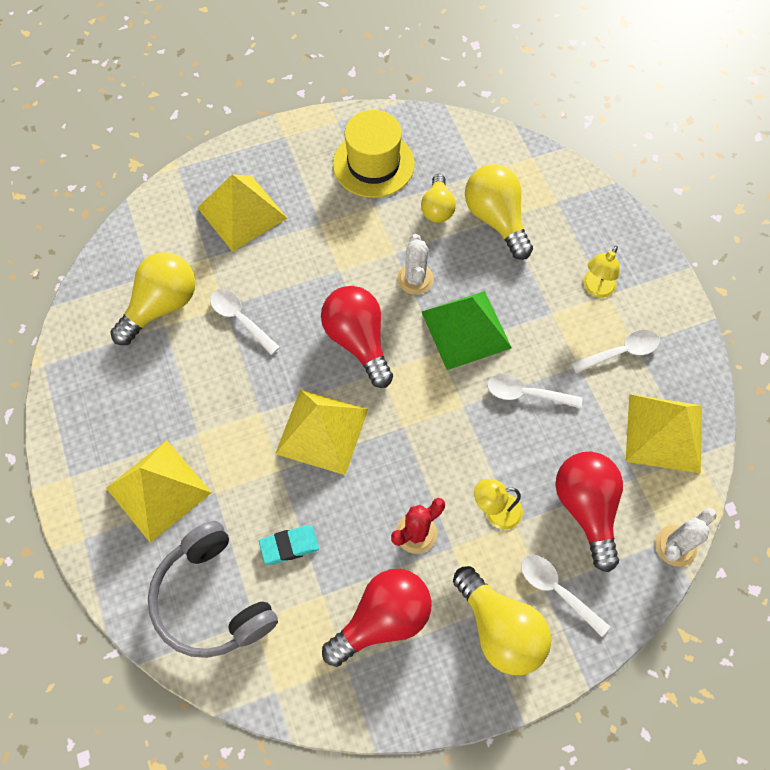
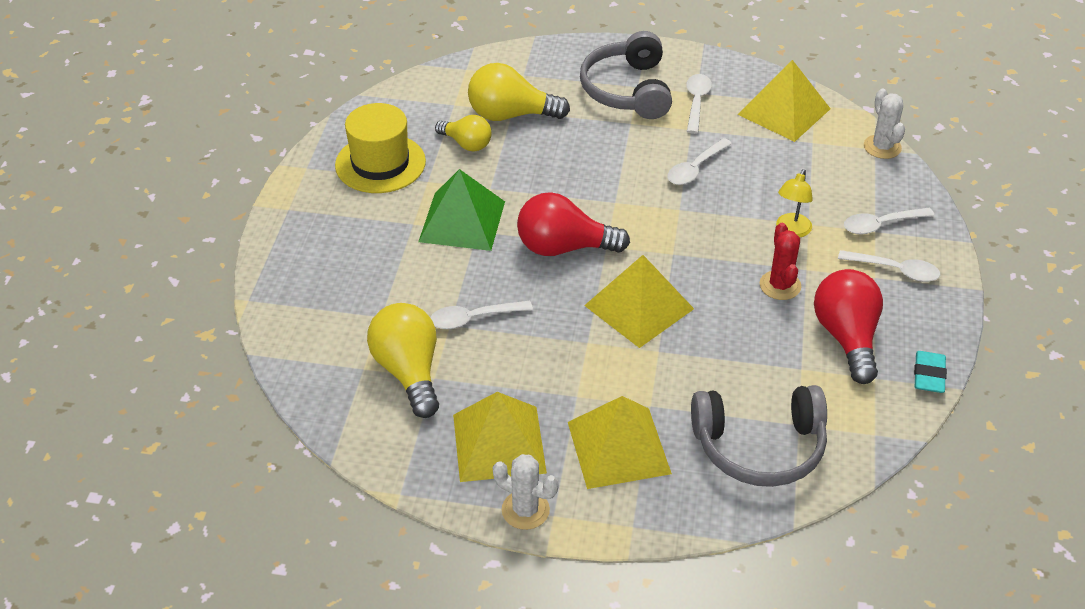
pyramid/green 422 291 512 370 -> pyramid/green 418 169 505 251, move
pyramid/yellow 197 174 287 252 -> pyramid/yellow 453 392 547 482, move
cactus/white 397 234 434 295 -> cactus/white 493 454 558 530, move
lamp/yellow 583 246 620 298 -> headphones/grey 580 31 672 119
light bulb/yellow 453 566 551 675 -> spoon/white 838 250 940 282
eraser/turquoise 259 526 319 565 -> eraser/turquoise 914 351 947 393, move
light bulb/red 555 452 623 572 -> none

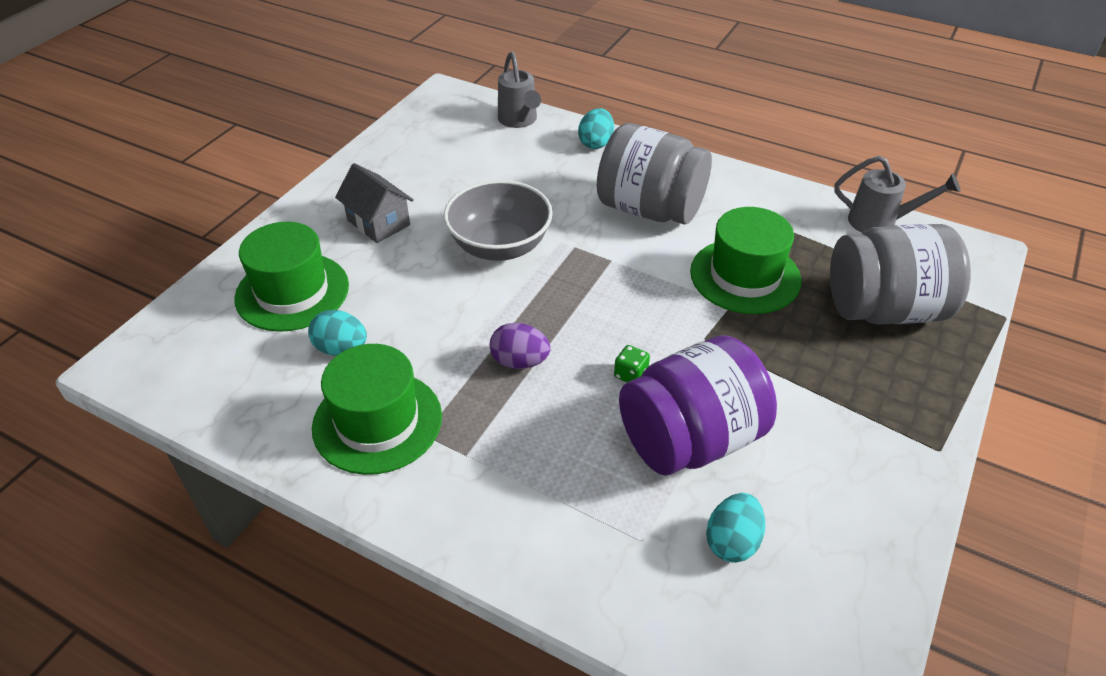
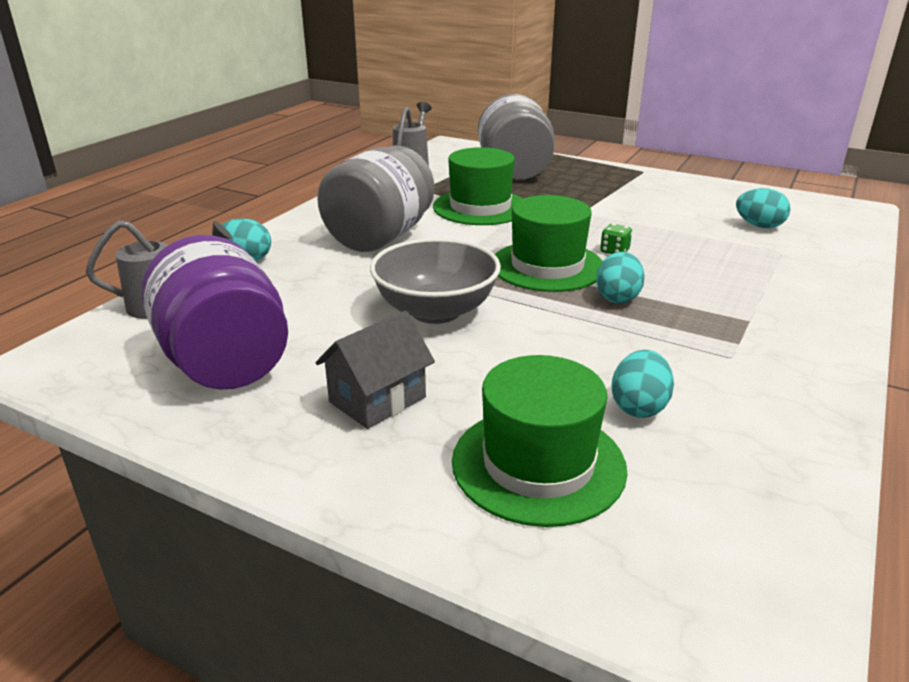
jar/purple 619 335 777 476 -> jar/purple 141 235 288 389, move
hat/green 312 344 442 475 -> hat/green 495 195 603 292, move
egg/purple 490 323 551 369 -> egg/turquoise 596 252 645 303

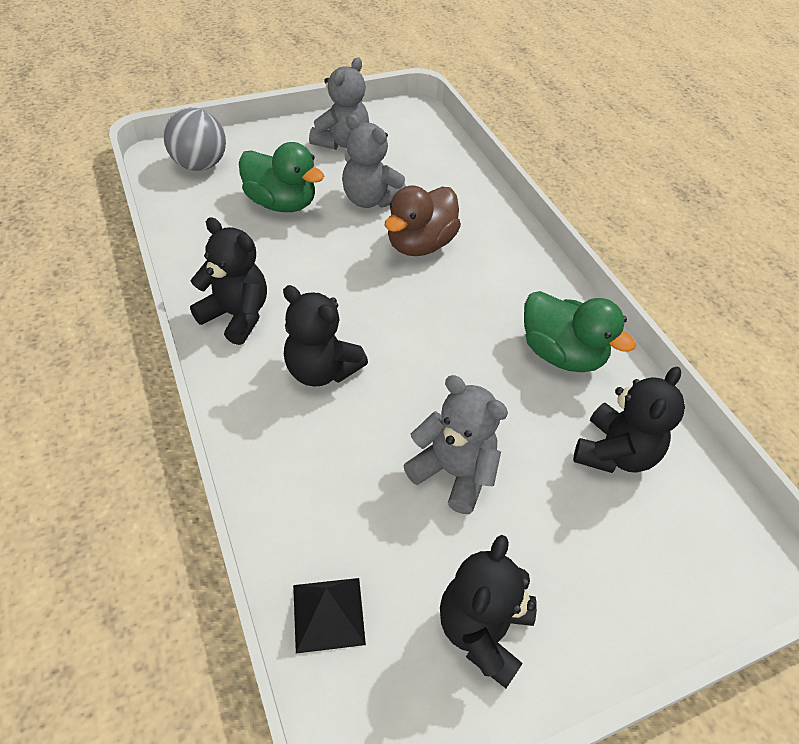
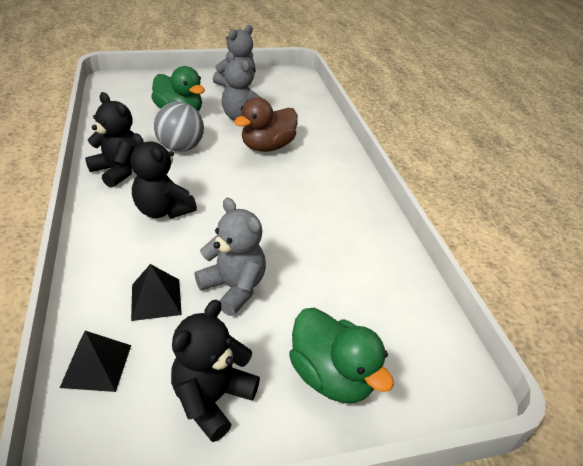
none -> pyramid/black 131 264 182 321
ball/grey 163 108 226 171 -> ball/grey 154 102 204 152, move
duck/green 524 291 636 372 -> duck/green 289 308 394 403, move
teddy bear/black 573 366 685 473 -> none

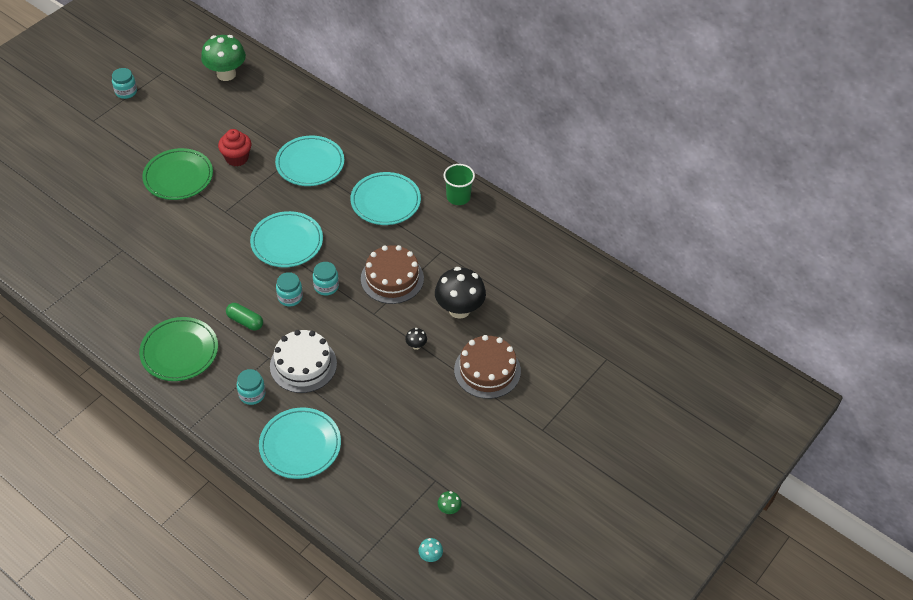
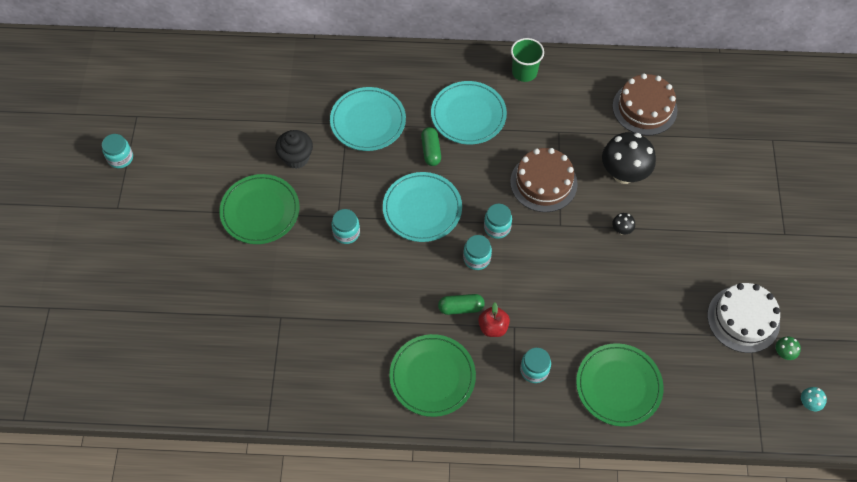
cupcake/red 218 129 251 166 -> cupcake/black 275 130 313 169
none -> jar/turquoise 332 209 360 244
none -> capsule/green 421 127 441 166
none -> apple/red 478 303 510 337
plate/turquoise 259 408 341 479 -> plate/green 576 343 664 427
cake/brown 454 335 521 399 -> cake/brown 613 73 678 135, move
cake/white 270 330 337 393 -> cake/white 707 283 780 353, move
mushroom/green 201 35 246 81 -> none

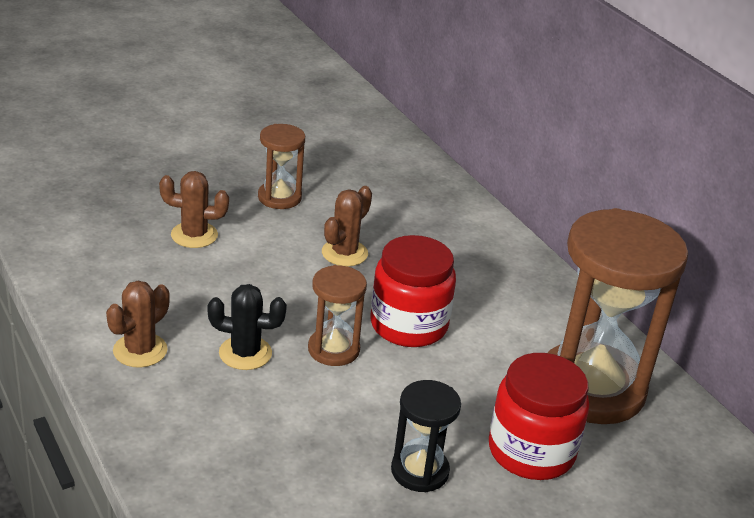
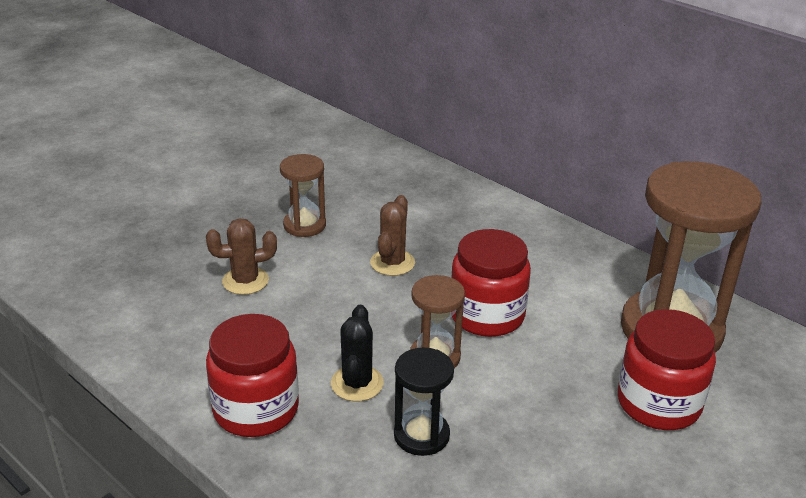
cactus/brown 106 281 170 368 -> jar/red 206 314 299 437
cactus/black 208 284 287 370 -> cactus/black 331 305 384 402, 75 degrees counterclockwise
hourglass/black 391 380 461 492 -> hourglass/black 394 347 454 456, move

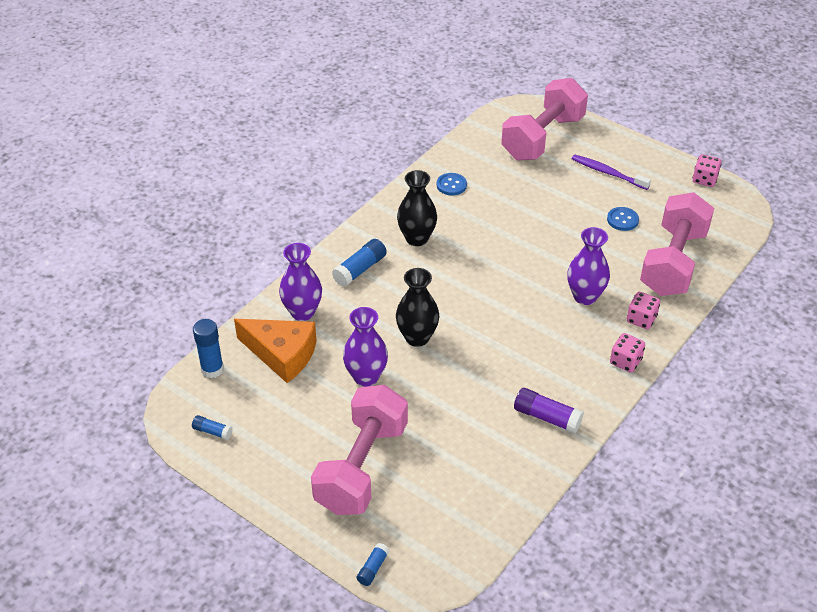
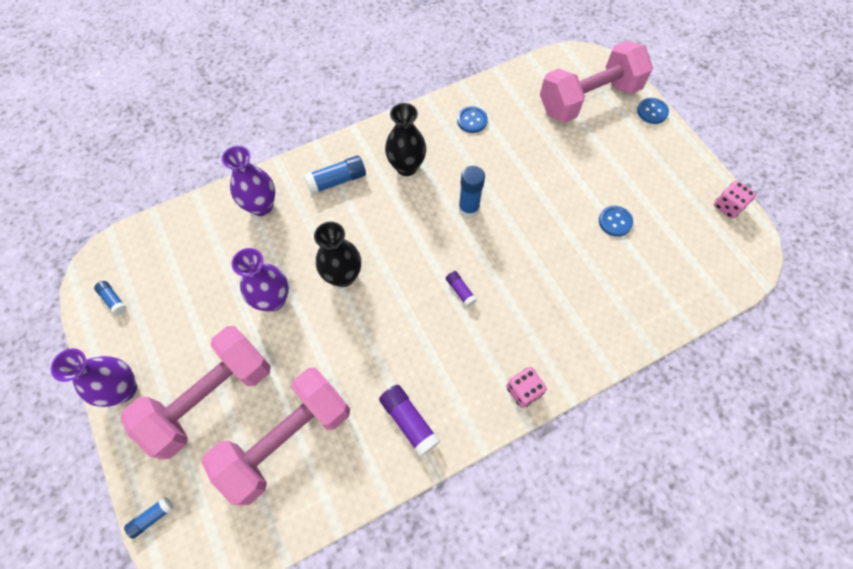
vase/purple 567 227 610 305 -> vase/purple 51 348 137 407, move
dumbbell/pink 640 192 714 296 -> dumbbell/pink 202 368 350 506, move
none -> glue stick/purple 446 271 477 307
glue stick/blue 193 319 224 378 -> glue stick/blue 458 166 485 218, move
none -> button/blue 637 98 669 124
cheese/orange 234 319 317 383 -> none
toothbrush/purple 572 154 651 190 -> none
dice/pink 627 292 660 329 -> none

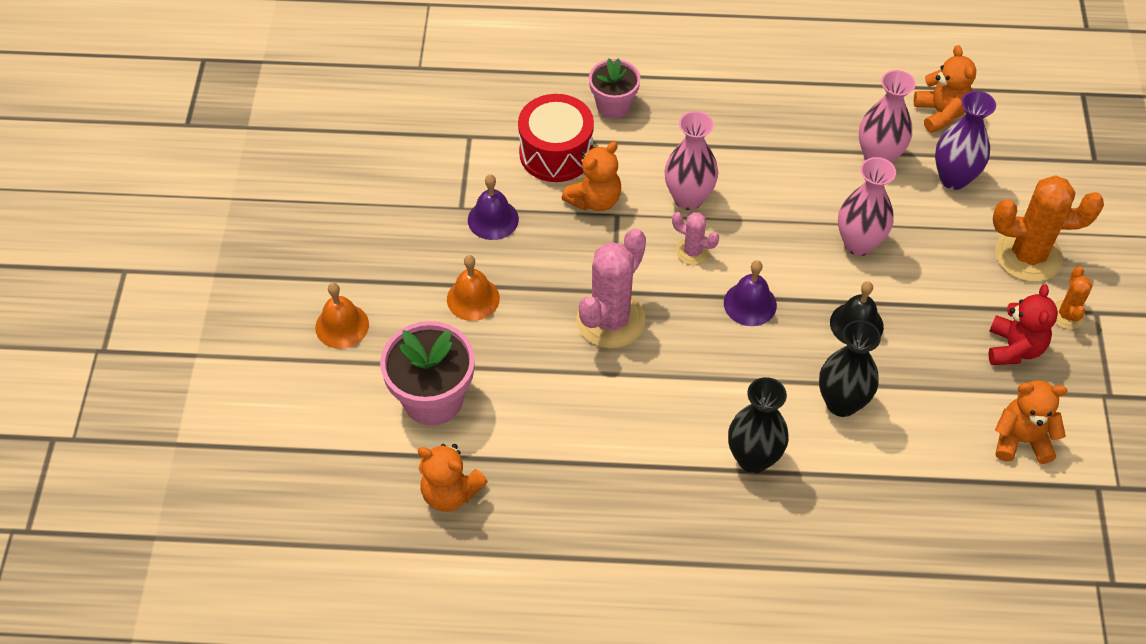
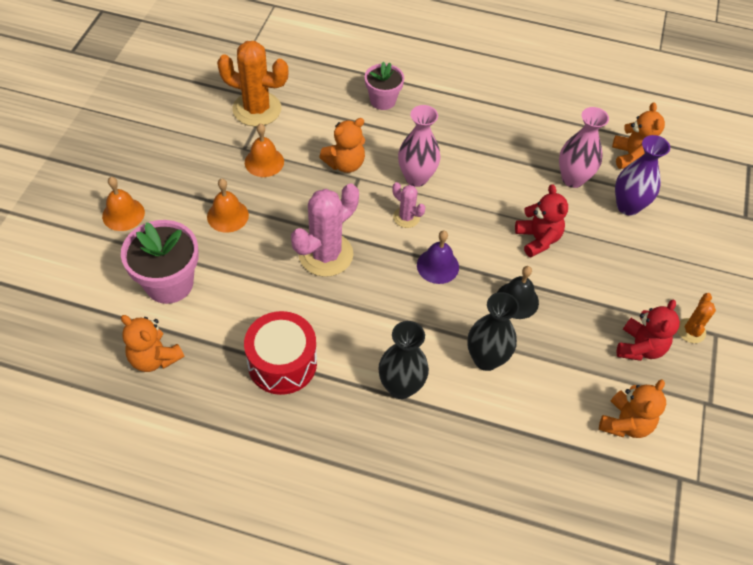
cactus/orange 993 175 1104 282 -> cactus/orange 217 41 289 127, move
drum/red 518 94 594 182 -> drum/red 244 311 317 395, move
bell/purple 468 175 519 240 -> bell/orange 245 123 284 177
vase/pink 838 157 896 256 -> teddy bear/red 515 184 568 257
teddy bear/orange 995 380 1067 464 -> teddy bear/orange 599 380 666 438, 105 degrees clockwise

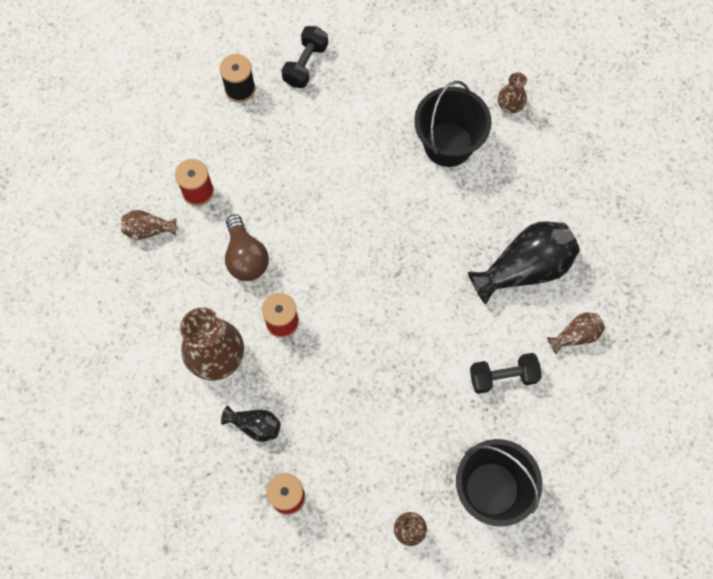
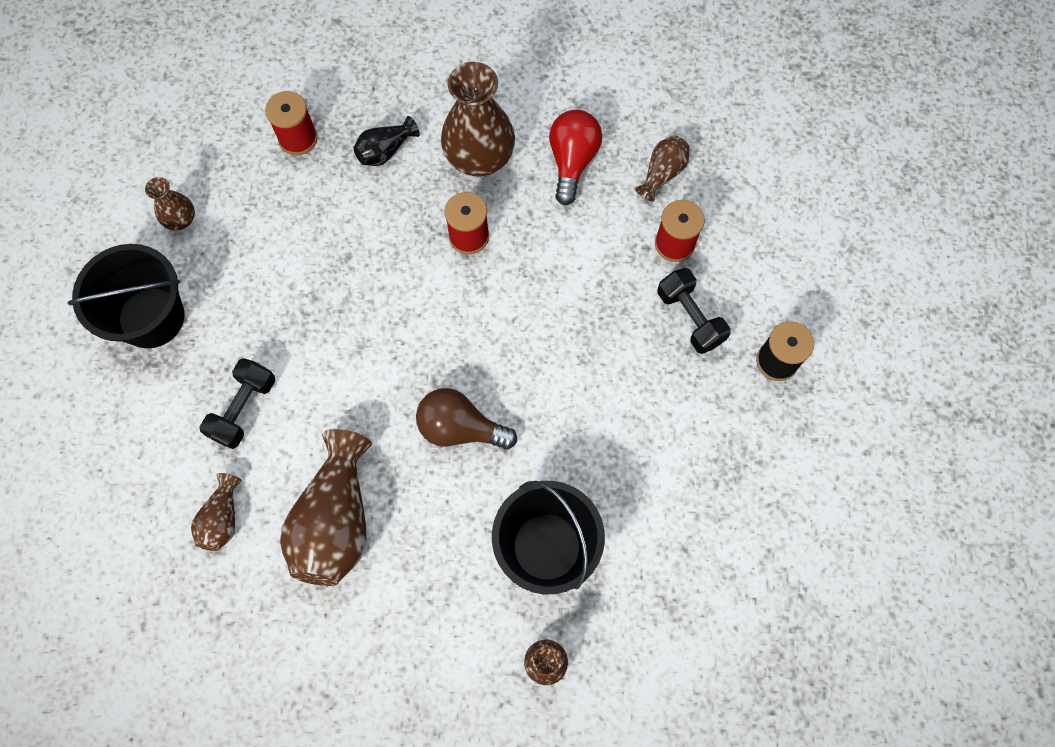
vase/black 468 221 580 305 -> vase/brown 280 429 372 586
light bulb/brown 225 214 269 281 -> light bulb/brown 416 388 517 449, move
none -> light bulb/red 549 110 602 205
dumbbell/black 281 26 328 88 -> dumbbell/black 657 268 731 354, move

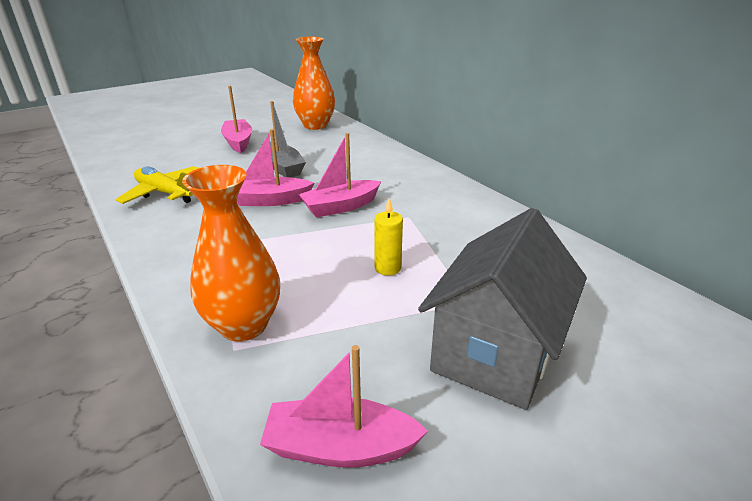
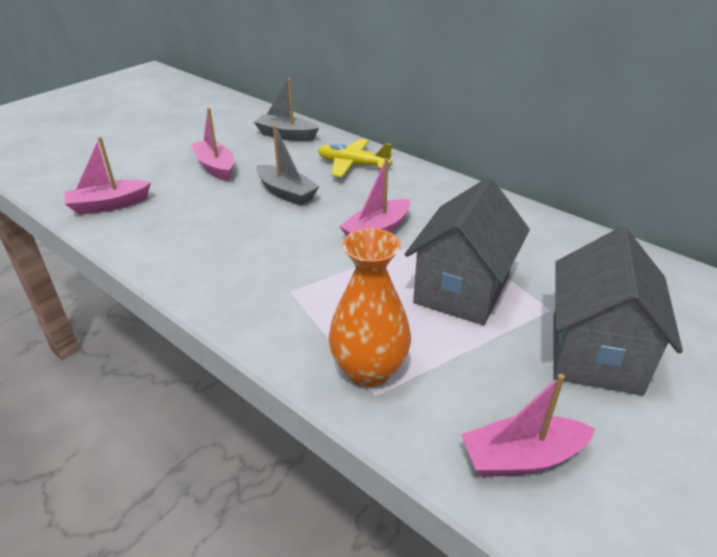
boat/pink 237 129 314 206 -> boat/pink 65 137 151 215, move
vase/orange 293 37 335 130 -> boat/grey 254 78 319 141
plane/yellow 115 166 198 204 -> plane/yellow 318 139 393 177, move
candle/yellow 375 198 403 276 -> house/grey 405 177 530 325

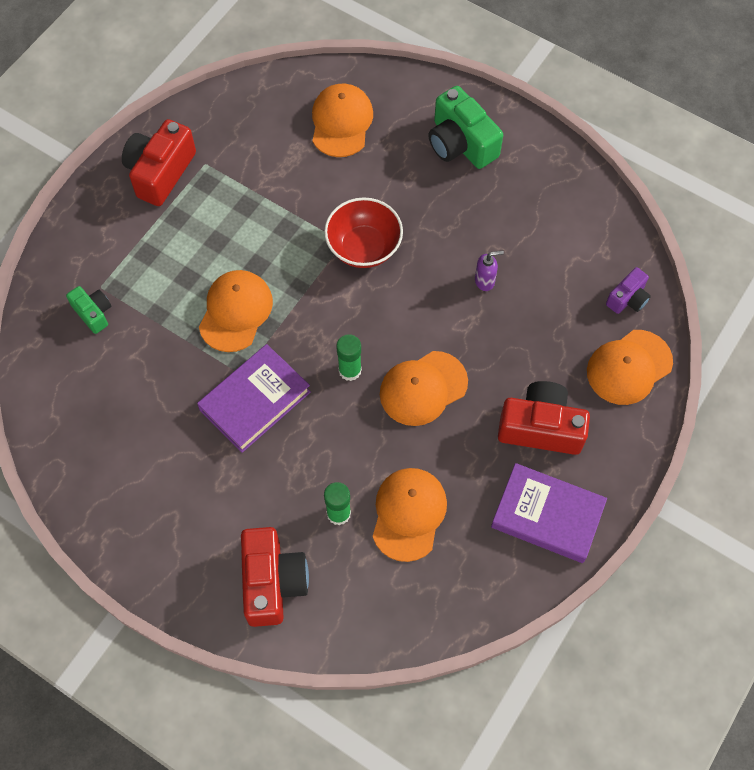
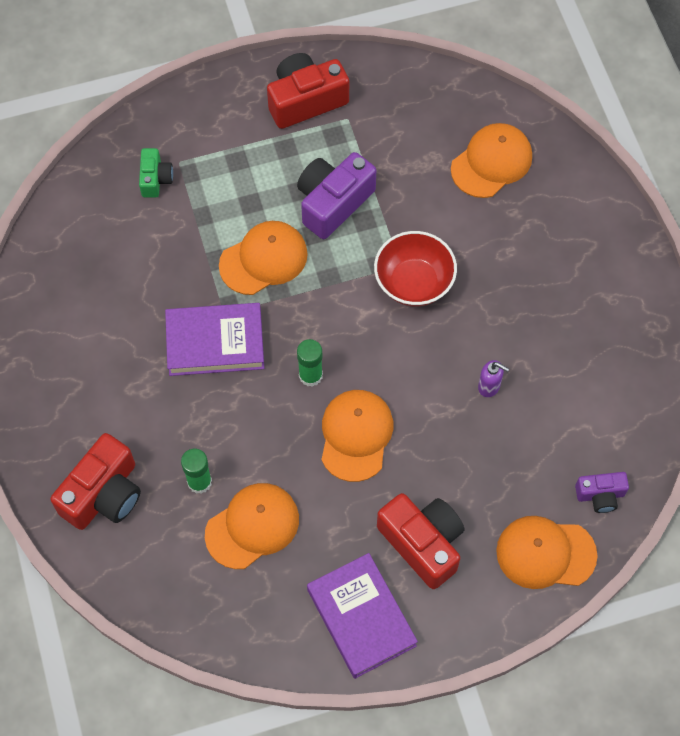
none -> camera/purple 297 152 376 239
cap/orange 380 351 468 426 -> cap/orange 321 390 393 482, 90 degrees clockwise
camera/green 428 86 503 169 -> none

